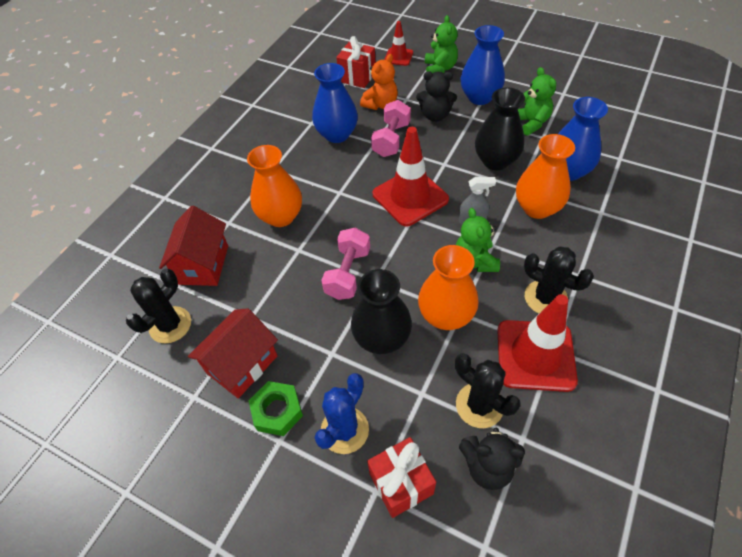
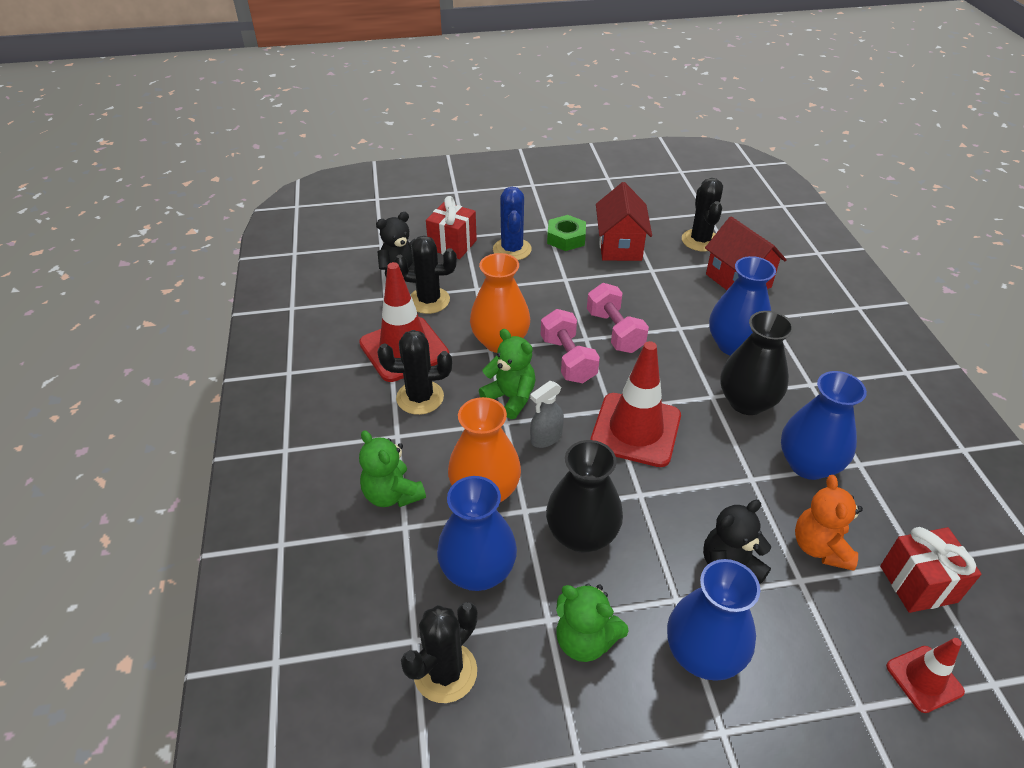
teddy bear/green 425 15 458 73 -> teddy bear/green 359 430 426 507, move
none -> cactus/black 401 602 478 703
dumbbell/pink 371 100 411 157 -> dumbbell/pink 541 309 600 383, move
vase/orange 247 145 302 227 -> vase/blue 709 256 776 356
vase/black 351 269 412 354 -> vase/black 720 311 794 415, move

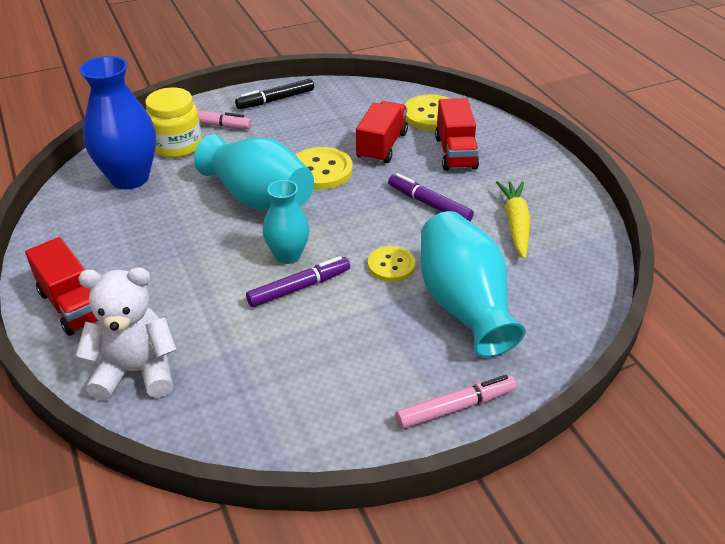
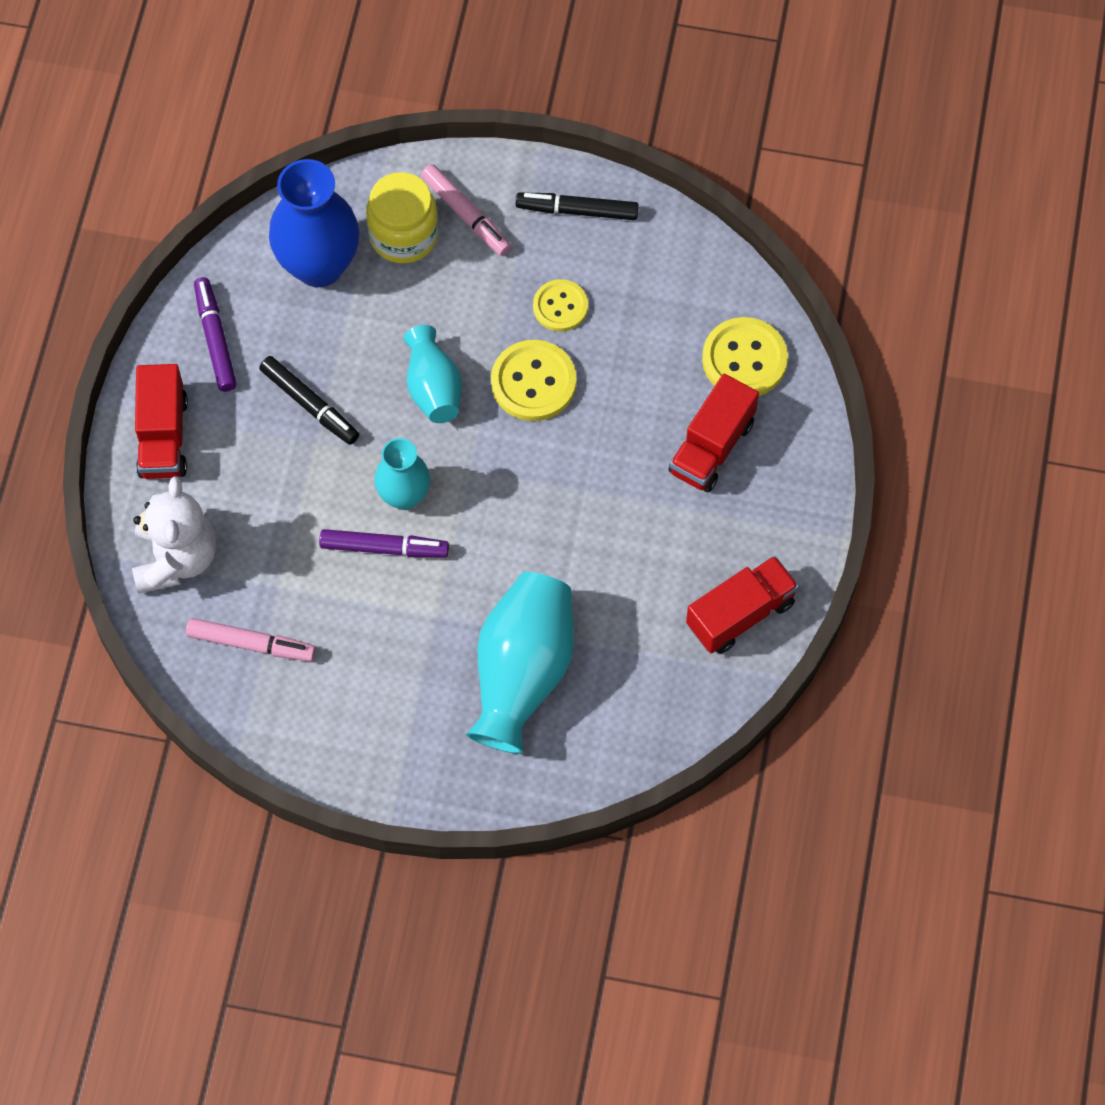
teddy bear/white 76 267 177 401 -> teddy bear/white 132 477 216 594, 60 degrees clockwise
marker/pink 395 375 516 429 -> marker/pink 186 618 316 662, move
marker/purple 388 173 474 221 -> marker/purple 194 277 237 392, move
none -> marker/black 259 356 359 445
vase/turquoise 194 134 314 210 -> vase/turquoise 404 325 462 423, x0.60
button/yellow 368 246 415 282 -> button/yellow 533 279 588 331, move
truck/red 356 101 408 163 -> truck/red 686 556 799 654, move
carrot/yellow 496 181 530 259 -> none

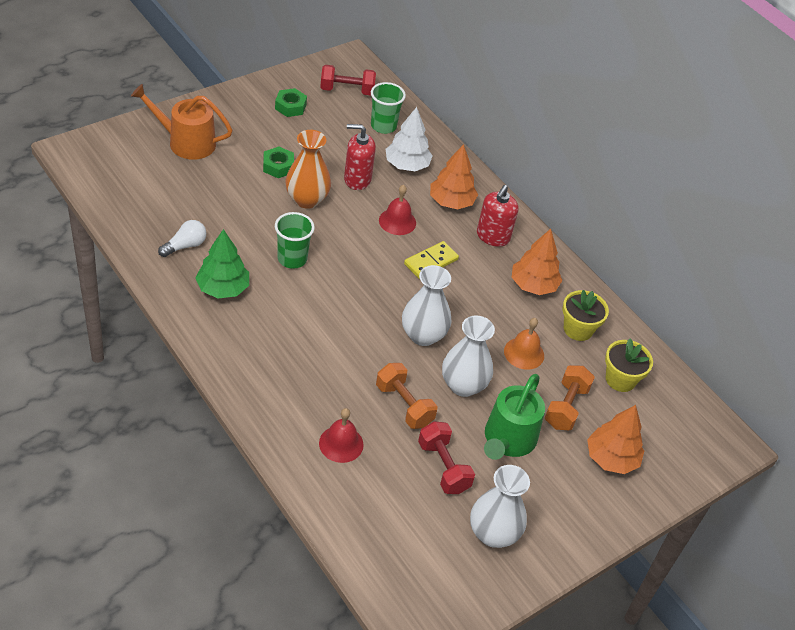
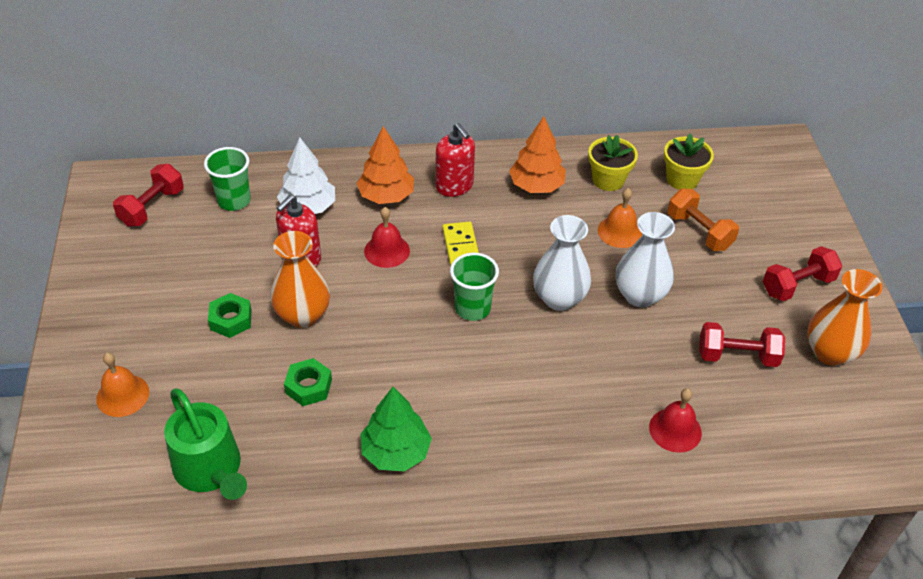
watering can/orange 131 84 233 160 -> bell/orange 96 353 149 417
watering can/green 484 374 545 460 -> watering can/green 164 388 247 500, move
nut/green 275 88 307 117 -> nut/green 284 358 332 406, move
cup/green 275 212 315 269 -> cup/green 450 253 499 321, move
none -> dumbbell/red 763 246 842 301
vase/white 470 465 530 548 -> vase/orange 807 269 882 366
light bulb/white 158 220 206 257 -> none
dumbbell/orange 376 363 437 429 -> none
tree/orange 587 405 644 474 -> none

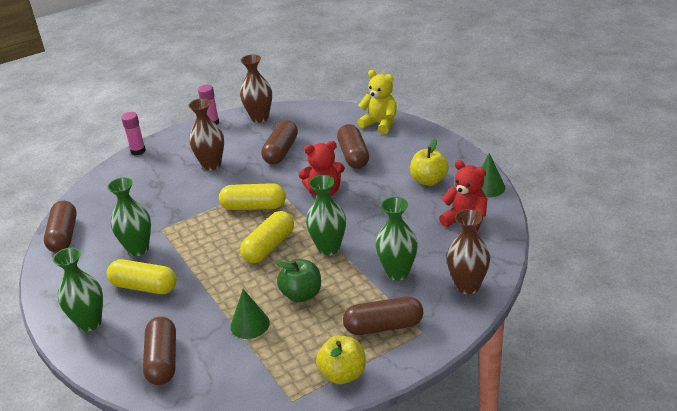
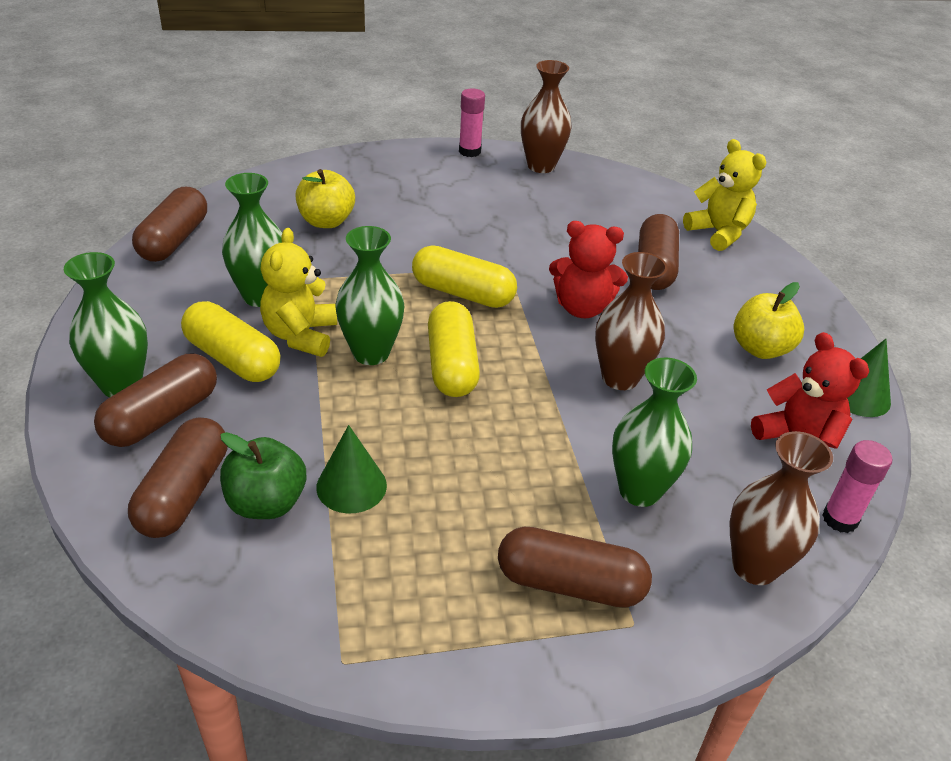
capsule/brown 261 120 298 164 -> capsule/brown 94 354 217 447, move
apple/green 276 259 321 302 -> apple/green 220 432 306 519, move
none -> teddy bear/yellow 260 228 337 357
apple/yellow 316 336 366 384 -> apple/yellow 296 169 355 228, move
vase/green 306 175 346 256 -> vase/green 335 226 405 365, move
capsule/yellow 240 211 294 263 -> capsule/yellow 428 301 480 397, 60 degrees counterclockwise
vase/brown 188 98 224 171 -> vase/brown 595 252 668 390, move
glue stick/pink 121 112 146 155 -> glue stick/pink 822 440 892 533, move

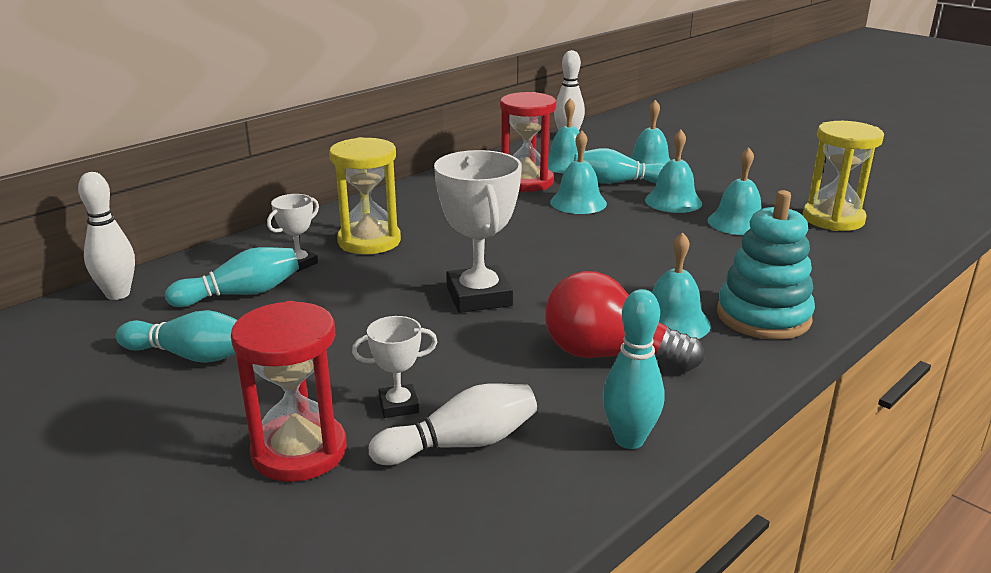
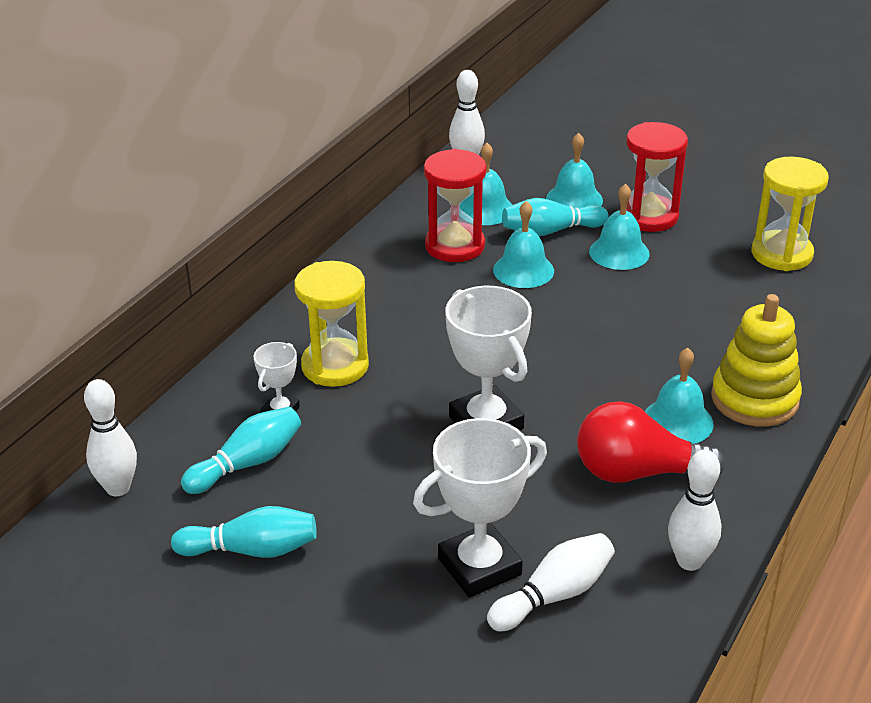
trophy/white 352 316 437 418 -> trophy/white 413 418 547 598, x1.93
hourglass/red 231 301 347 482 -> hourglass/red 626 122 688 232, move
bowling pin/turquoise 603 289 664 449 -> bowling pin/white 668 450 721 571
stacking toy/turquoise 717 190 815 340 -> stacking toy/yellow 711 294 802 427
bell/turquoise 707 147 761 235 -> none

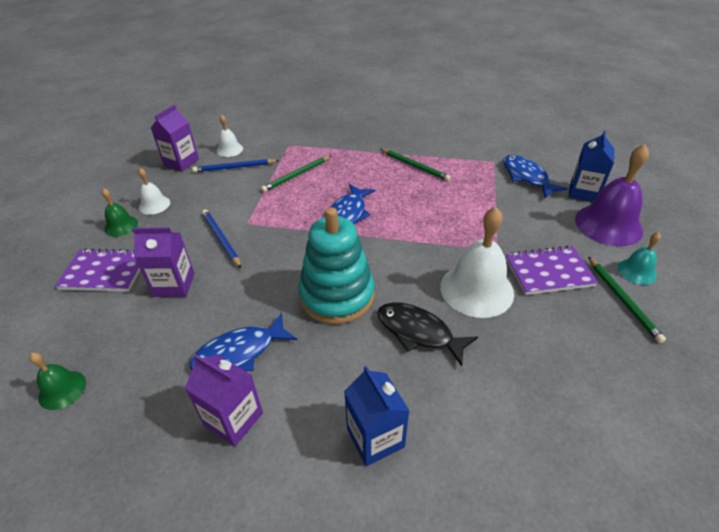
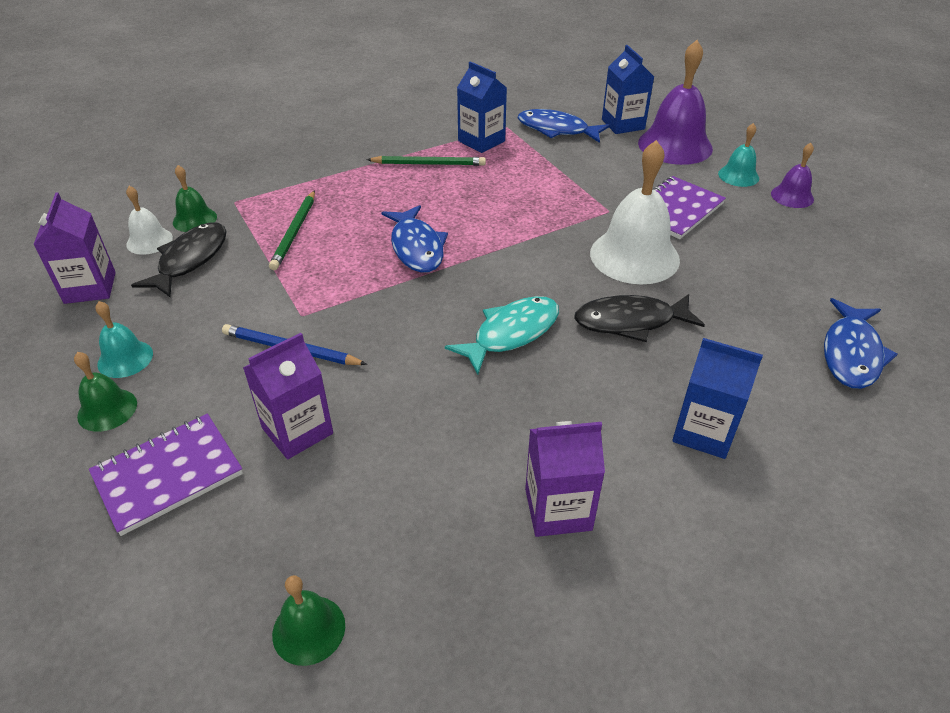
bell/white 138 168 170 215 -> bell/turquoise 96 301 153 378
pencil/blue 192 159 279 173 -> fish/black 131 222 227 297
none -> bell/green 173 165 217 232
stacking toy/turquoise 298 207 375 324 -> fish/turquoise 445 296 559 375
none -> carton/blue 457 61 507 153
none -> bell/purple 771 143 814 208
fish/blue 190 313 297 371 -> fish/blue 824 298 898 389, move
pencil/green 588 257 666 343 -> none

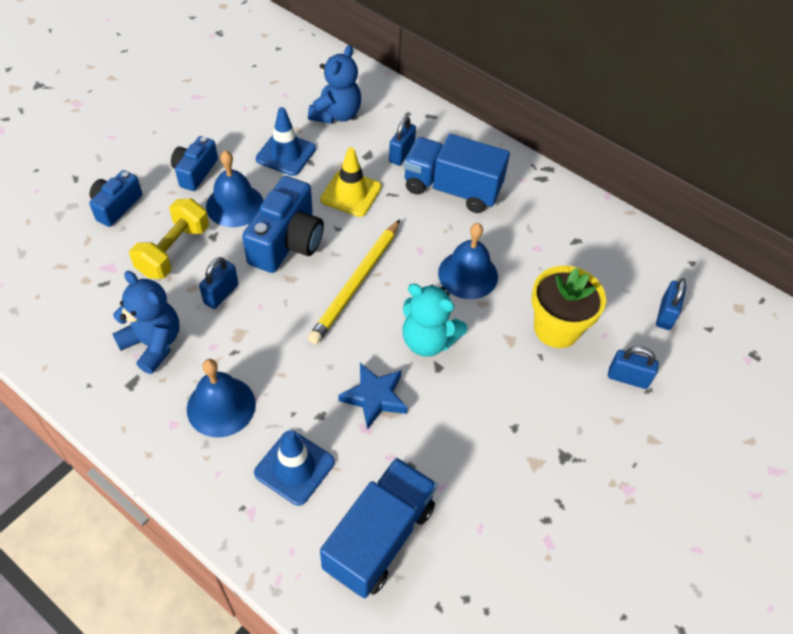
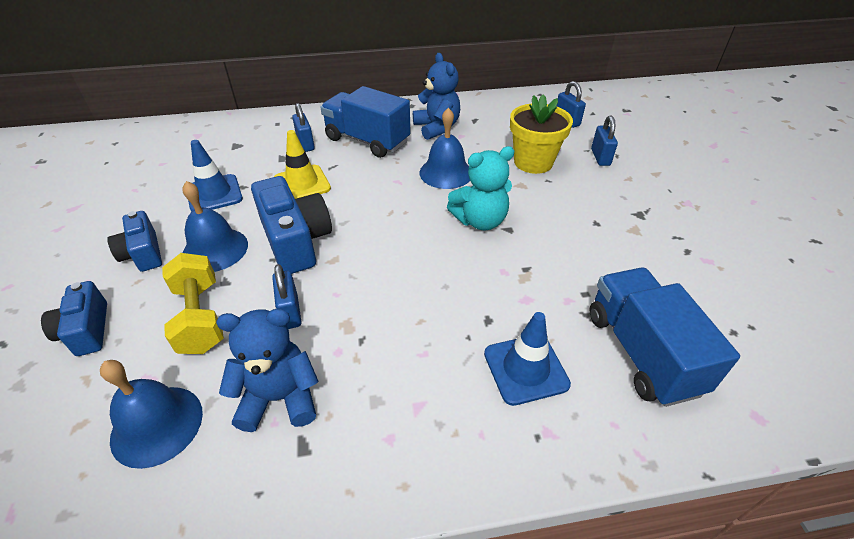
bell/blue 187 359 256 437 -> bell/blue 100 360 203 469, move
truck/blue 404 134 510 213 -> truck/blue 320 86 411 158, 60 degrees clockwise
teddy bear/blue 308 45 361 124 -> teddy bear/blue 413 53 460 140, move
padlock/blue 608 346 659 389 -> padlock/blue 591 116 618 166, 60 degrees counterclockwise
pencil/yellow 308 219 400 344 -> none
star/blue 338 363 407 430 -> none

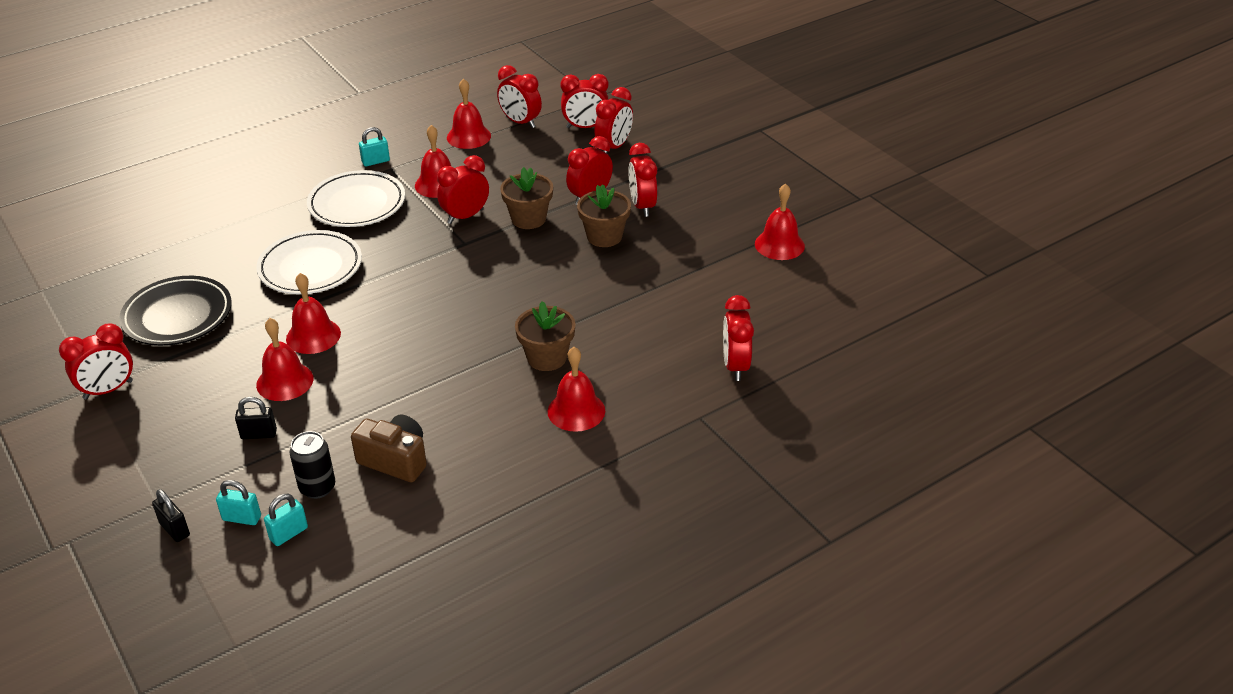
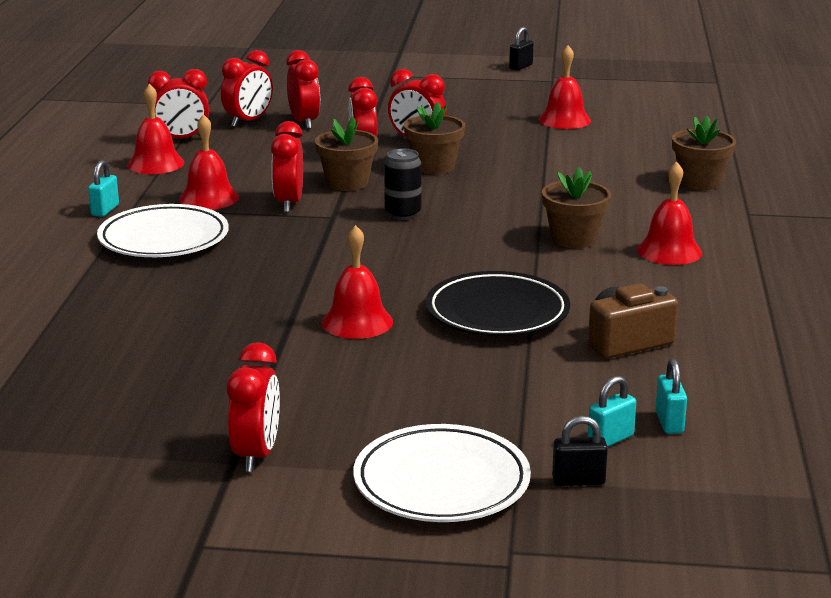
plate/white 256 230 362 294 -> plate/white 353 424 531 522, move
can/black 290 431 335 499 -> can/black 384 149 422 220, move
plate/black 119 276 232 346 -> plate/black 426 271 570 337, move
padlock/black 235 397 277 439 -> padlock/black 509 27 534 71, move
clock/red 723 295 754 381 -> flower pot/brown 672 116 736 190
bell/red 256 318 313 401 -> none

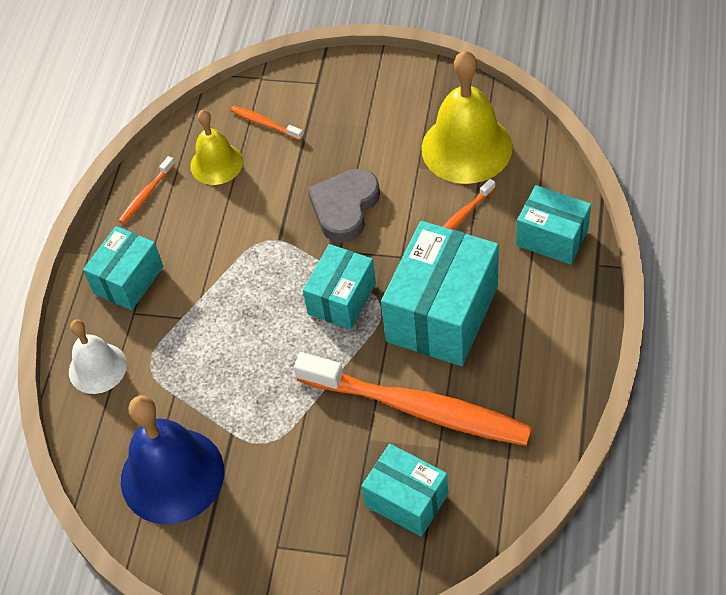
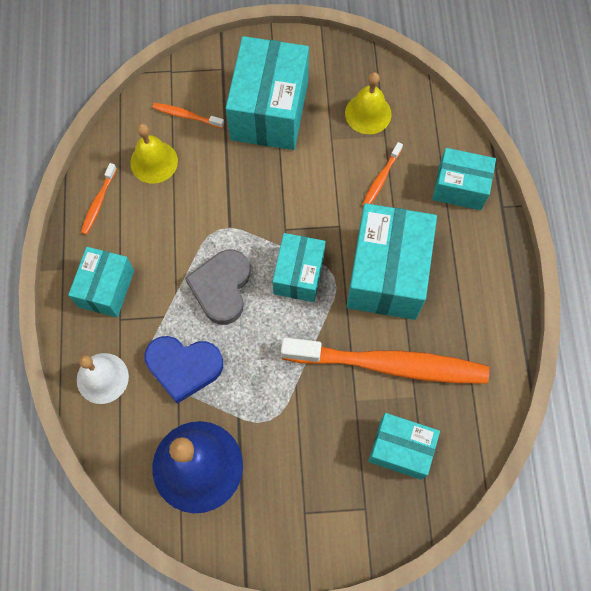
none -> heart/blue 145 336 223 404
heart/grey 308 169 380 243 -> heart/grey 185 249 250 325, move
none -> box/turquoise 226 36 309 150
bell/yellow 421 51 512 184 -> bell/yellow 345 72 392 134, x0.59

